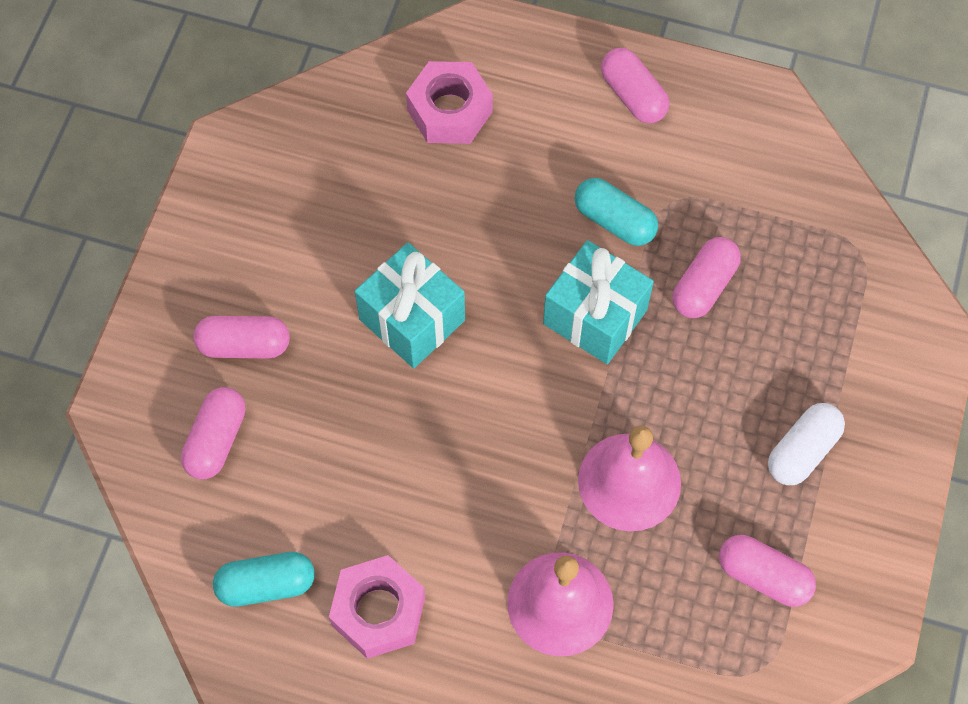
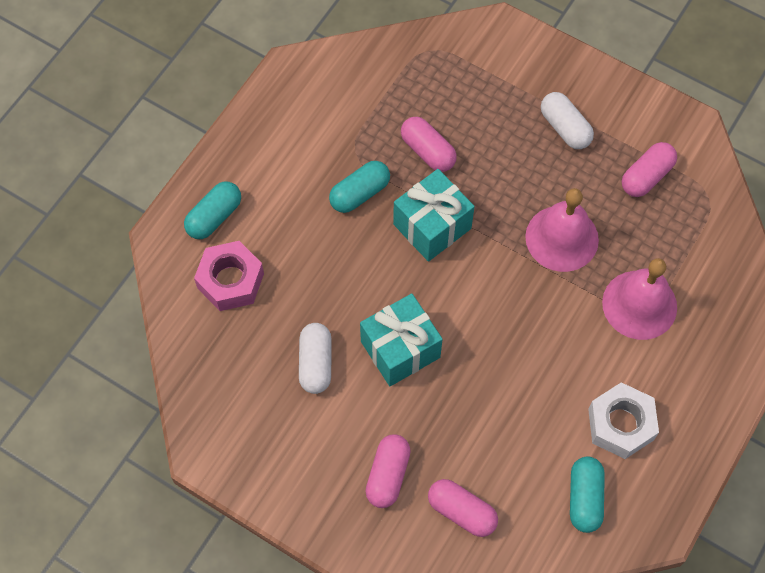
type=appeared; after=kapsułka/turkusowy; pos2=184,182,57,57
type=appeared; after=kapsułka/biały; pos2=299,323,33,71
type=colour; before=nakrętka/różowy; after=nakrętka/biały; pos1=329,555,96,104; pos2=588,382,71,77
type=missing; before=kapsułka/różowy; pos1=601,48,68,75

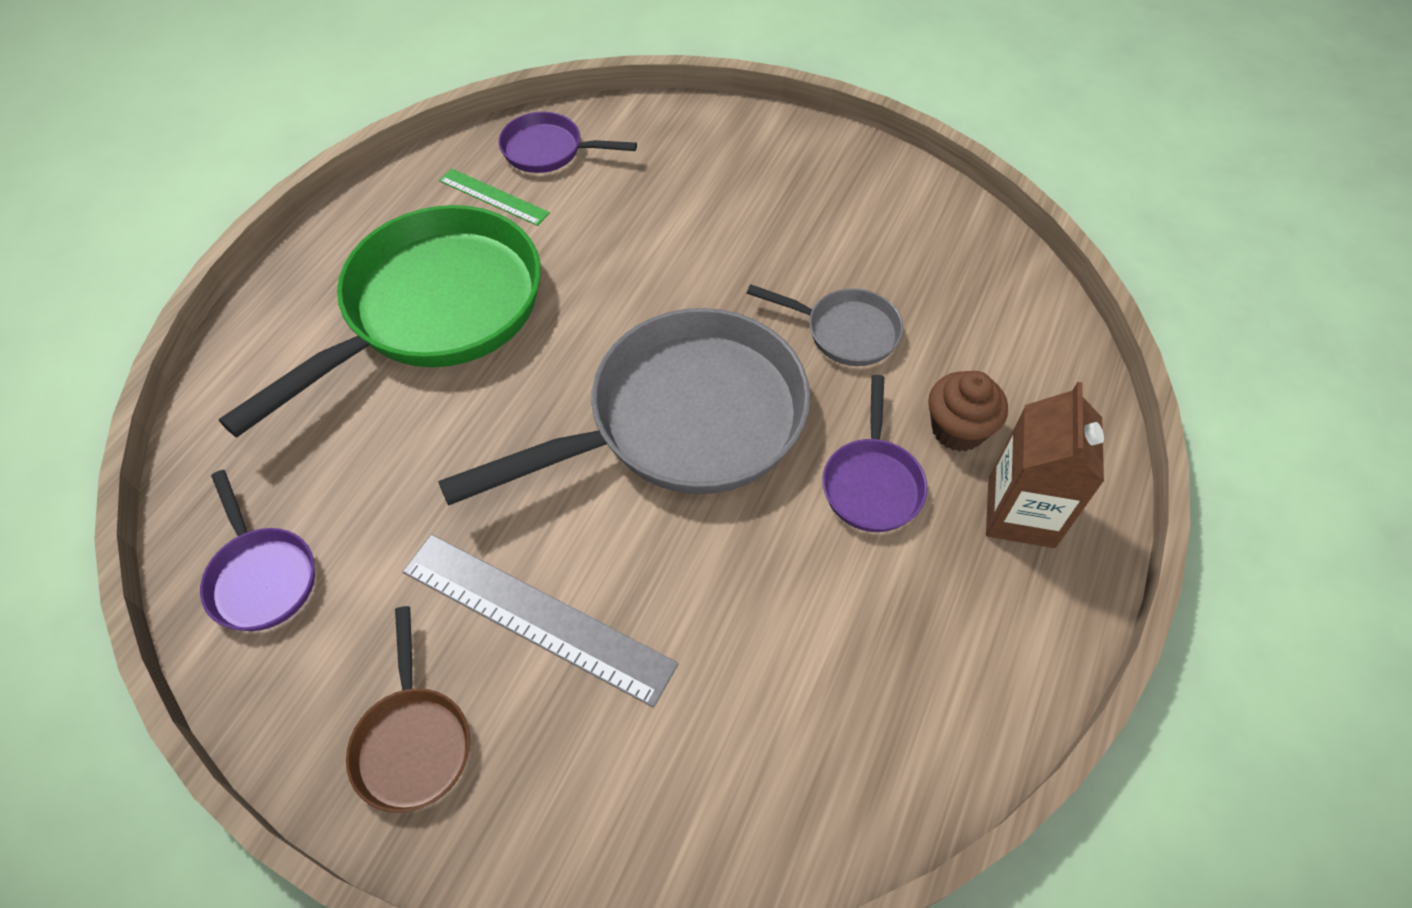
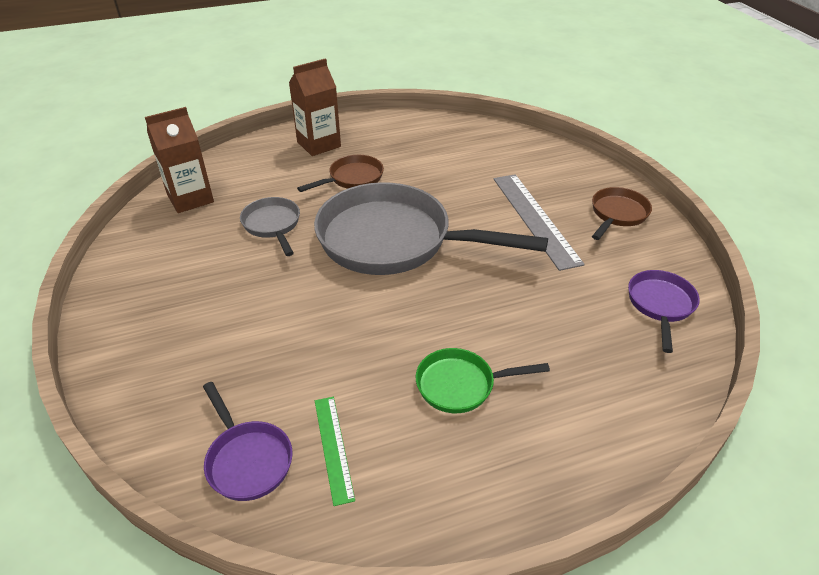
type=appeared; after=karton mleka/brązowy; pos2=145,107,69,106
type=colour; before=patelnia/fioletowy; after=patelnia/brązowy; pos1=822,375,105,157; pos2=297,155,87,37
type=size; before=patelnia/zielony; pos1=219,205,322,233; pos2=416,348,134,65; scale=0.46
type=missing; before=muffinka/brązowy; pos1=928,371,80,81

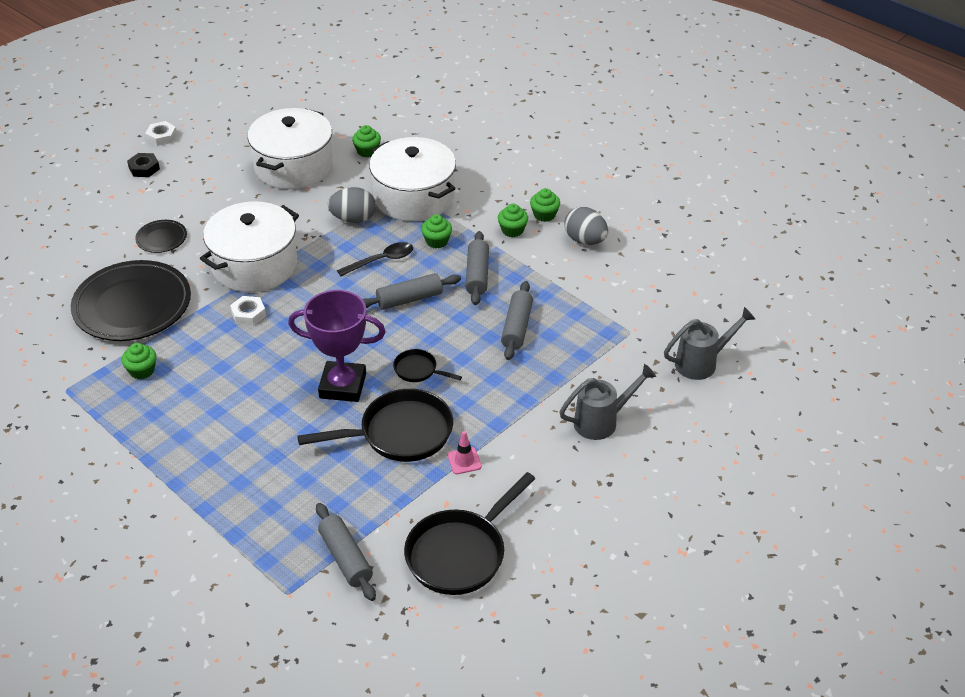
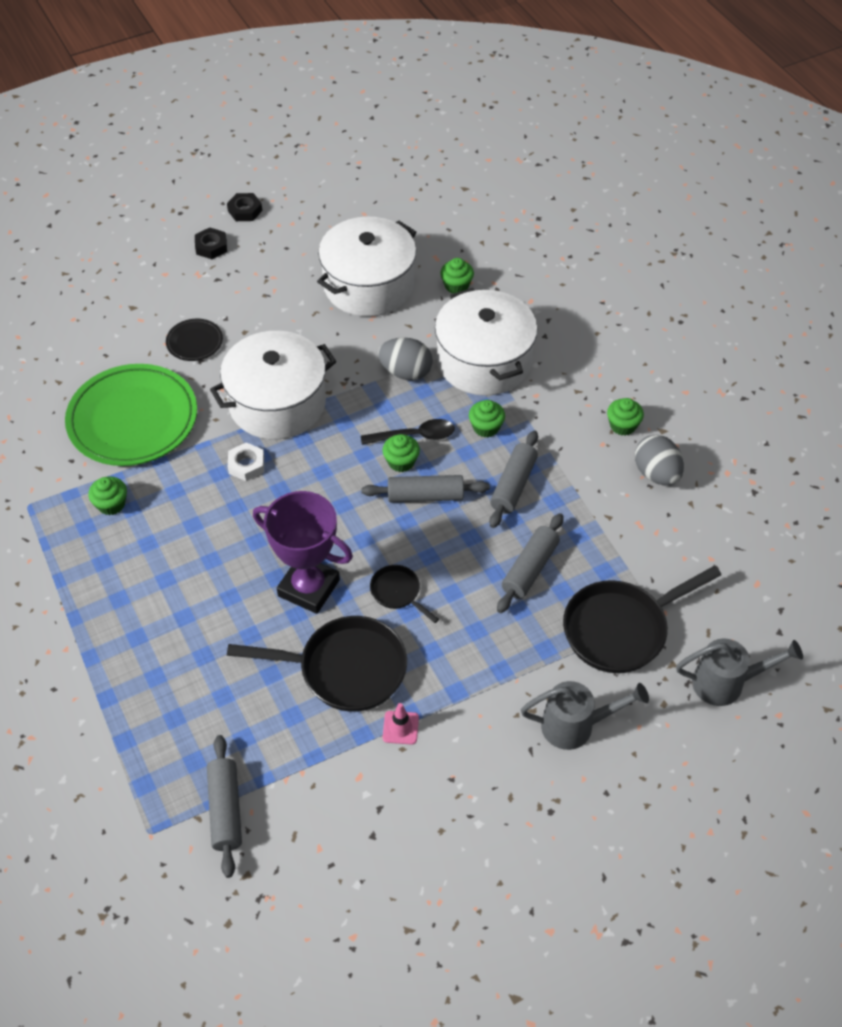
type=colour; before=talerz/czarny; after=talerz/zielony; pos1=71,260,120,81; pos2=65,364,132,102
type=colour; before=nakrętka/biały; after=nakrętka/czarny; pos1=145,121,32,25; pos2=227,193,35,28
type=relocated; before=muffinka/zielony; pos1=498,203,30,34; pos2=383,434,37,38
type=relocated; before=patelnia/czarny; pos1=404,472,131,123; pos2=563,566,158,107

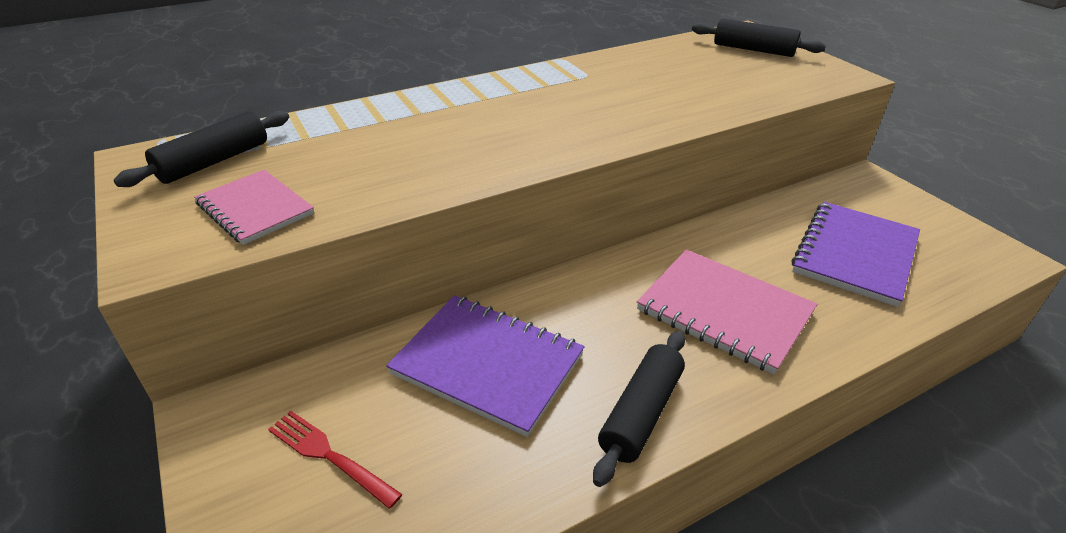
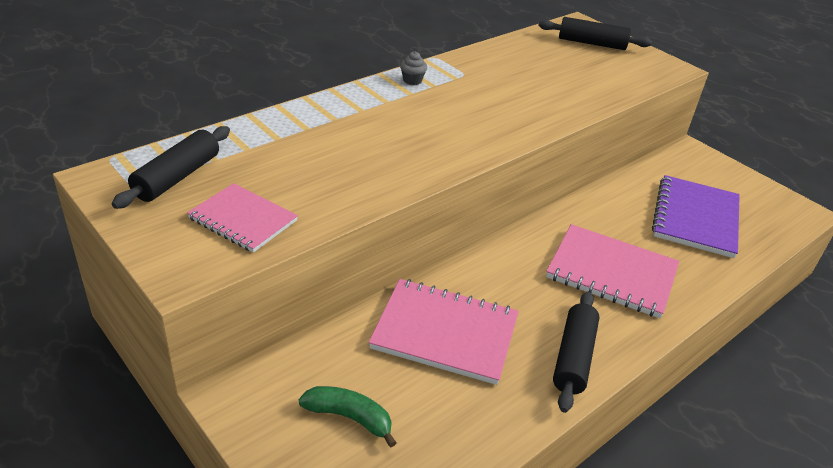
type=exchanged; before=widelec/czerwony; after=banan/zielony; pos1=268,411,134,98; pos2=299,386,97,62
type=colour; before=zeszyt/fioletowy; after=zeszyt/różowy; pos1=386,295,199,142; pos2=369,279,150,106
type=appeared; after=muffinka/szary; pos2=400,51,27,34

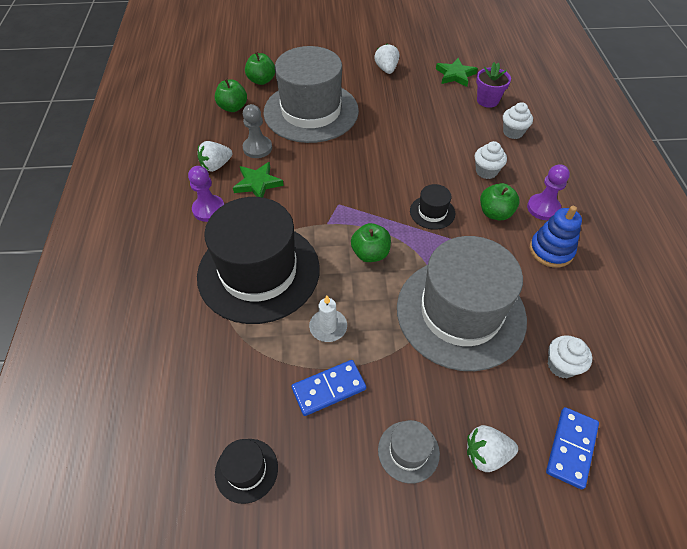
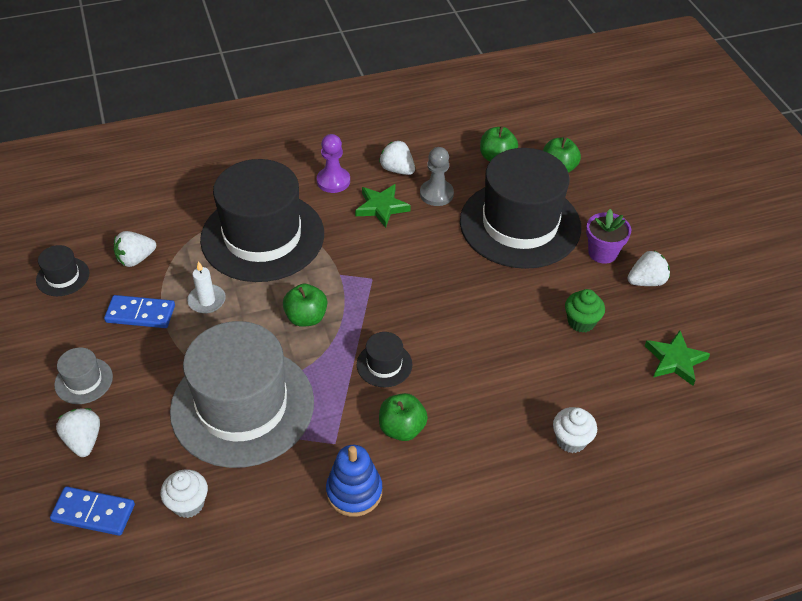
type=spun; before=kostka domina/niebieski; pos1=292,360,74,56; pos2=104,295,71,33; turn=-45
type=appeared; after=truskawka/biały; pos2=114,231,42,36
type=colour; before=kapelusz/szary; after=kapelusz/czarny; pos1=263,46,96,97; pos2=460,148,121,121
type=appeared; after=muffinka/zielony; pos2=565,289,40,44
type=relocated; before=doniczka/fioletowy; pos1=476,62,35,46; pos2=586,209,45,55
type=missing; before=muffinka/biały; pos1=475,141,32,38
type=missing; before=pionek/fioletowy; pos1=527,164,43,56

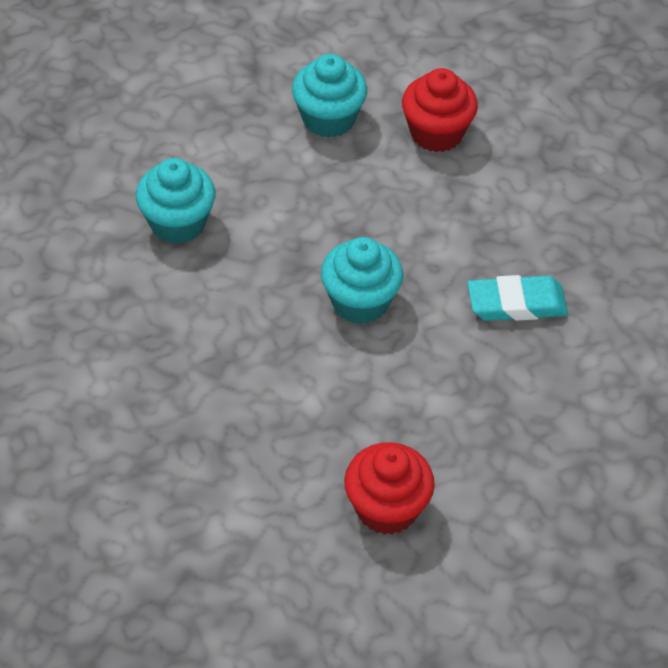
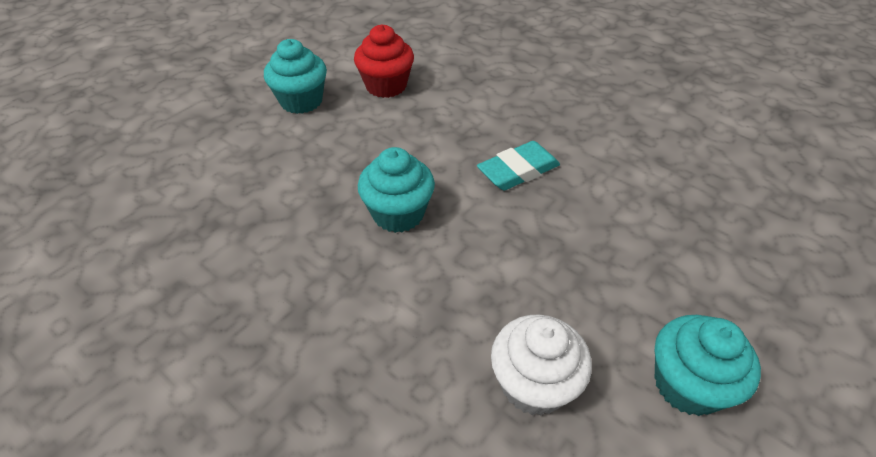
type=colour; before=muffinka/czerwony; after=muffinka/biały; pos1=344,442,91,93; pos2=491,314,101,102
type=relocated; before=muffinka/turkusowy; pos1=136,158,80,86; pos2=655,315,106,101

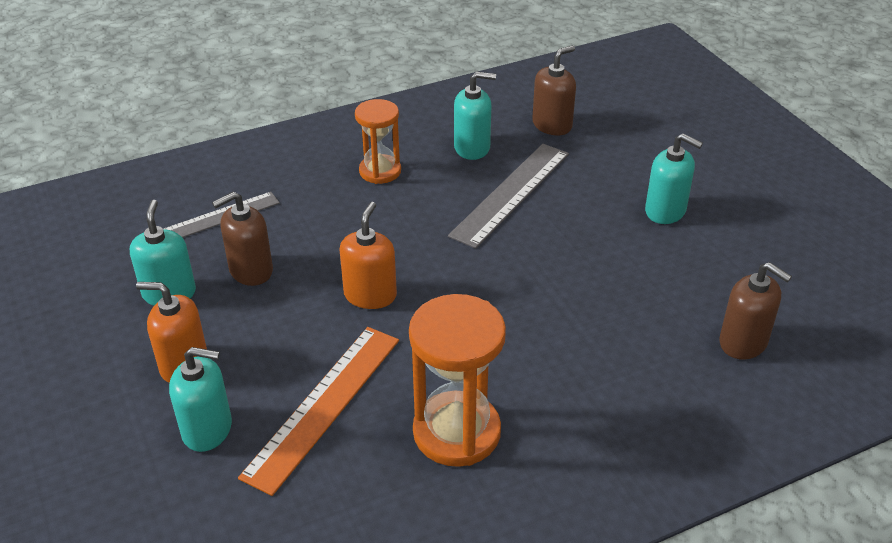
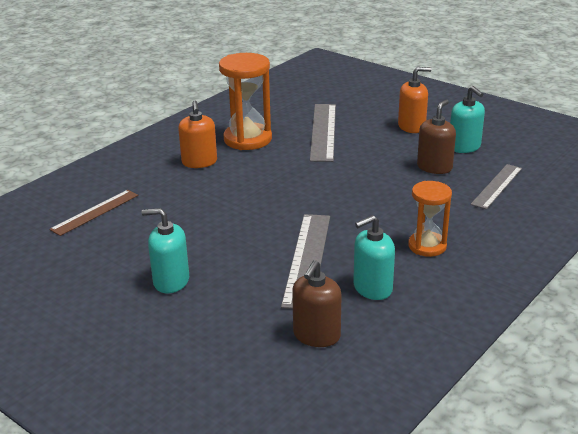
type=exchanged; before=dozownik mydła/brązowy; after=linijka/brązowy; pos1=719,262,73,98; pos2=49,190,90,46
type=relocated; before=dozownik mydła/pomarańczowy; pos1=340,202,57,107; pos2=178,101,39,67
type=colour; before=linijka/pomarańczowy; after=linijka/szary; pos1=238,327,161,169; pos2=310,104,26,58
type=missing; before=dozownik mydła/turkusowy; pos1=169,347,63,105

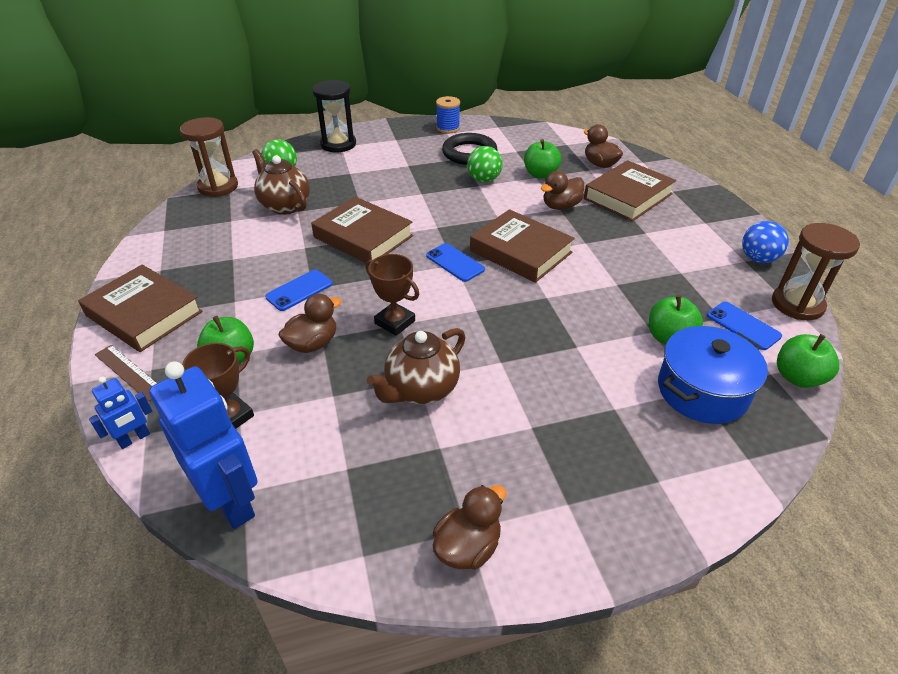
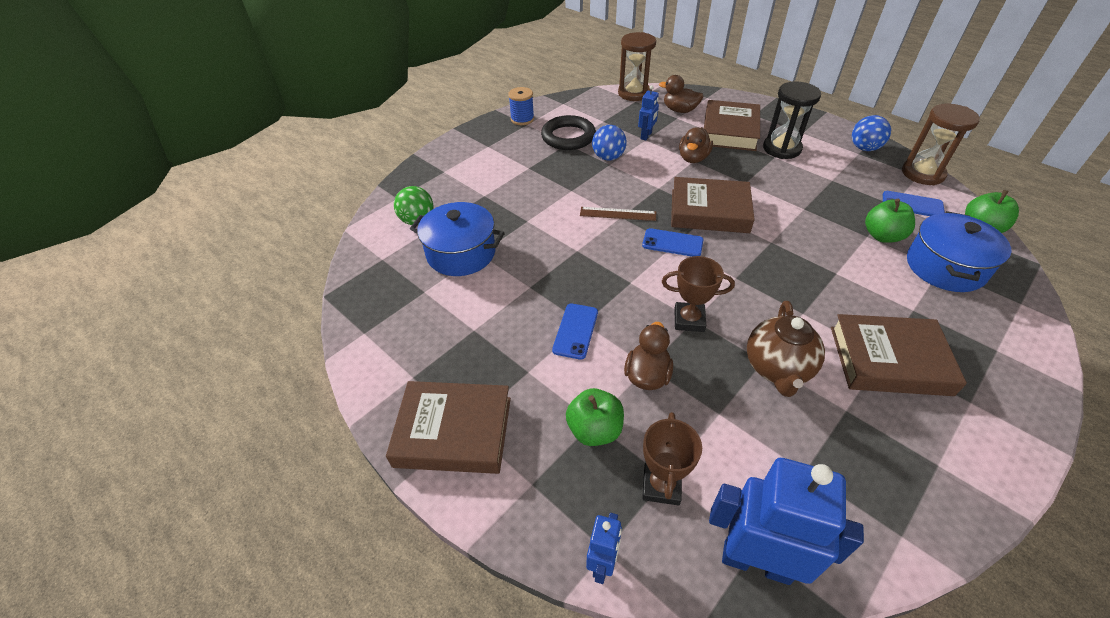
type=exchanged; before=imbryk/brązowy; after=garnek/niebieski; pos1=252,149,58,66; pos2=410,202,95,74
type=relocated; before=linijka/brązowy; pos1=95,345,62,57; pos2=580,207,76,14
type=colour; before=piłka/zielony; after=piłka/niebieski; pos1=467,146,35,36; pos2=592,125,35,36
type=relocated; before=klepsydra/brązowy; pos1=180,117,58,80; pos2=618,32,38,69
type=exchanged; before=jabłko/zielony; after=robot/niebieski; pos1=524,139,37,40; pos2=638,85,21,55
type=relocated; before=klepsydra/czarny; pos1=312,80,44,72; pos2=763,81,58,78
type=relocated; before=książka/brązowy; pos1=311,197,102,66; pos2=831,314,136,82
type=missing; before=kaczka/brązowy; pos1=433,485,73,85

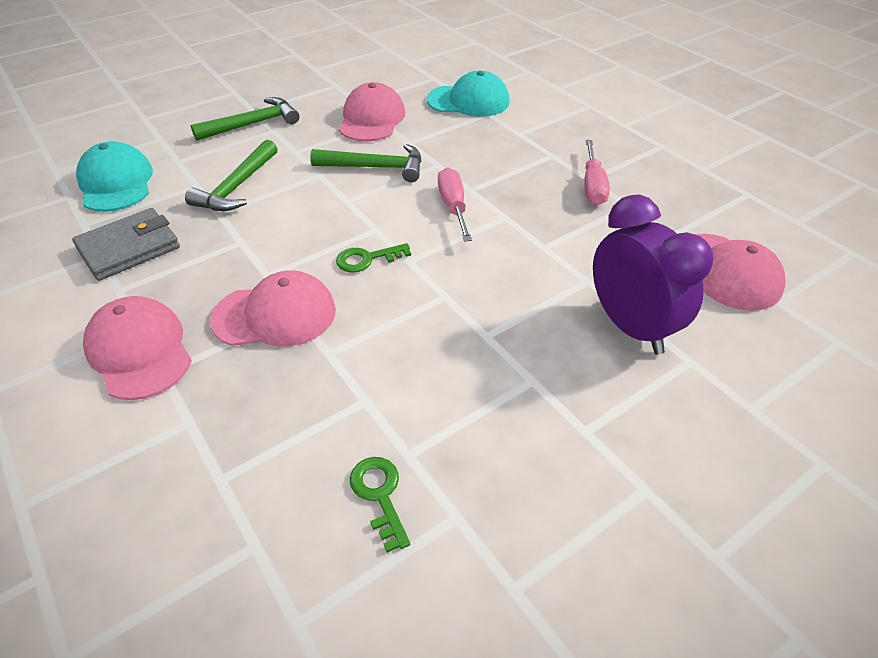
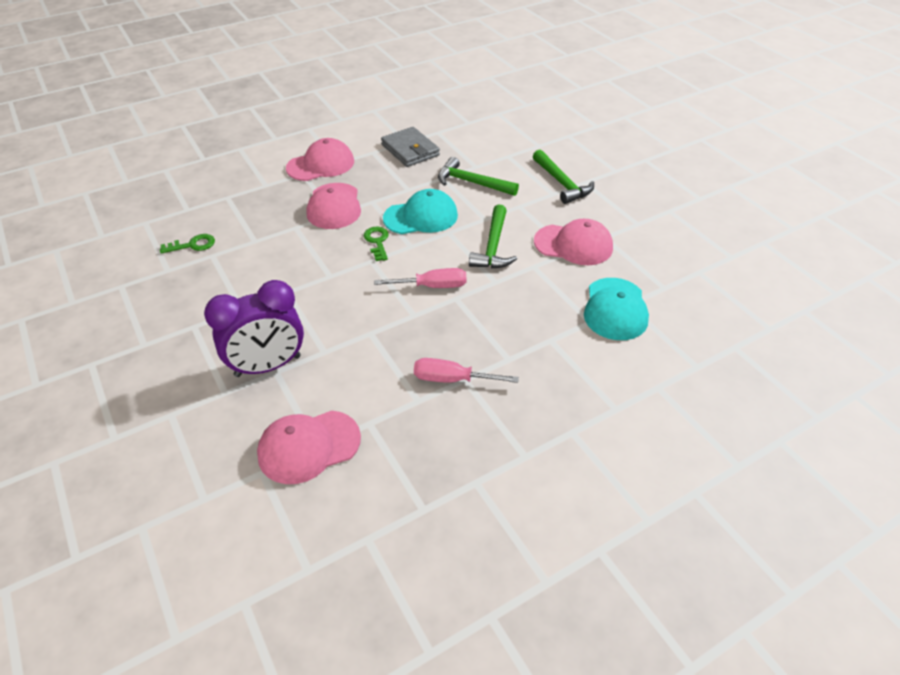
type=relocated; before=czapka/turkusowy; pos1=76,141,77,71; pos2=383,189,75,45

